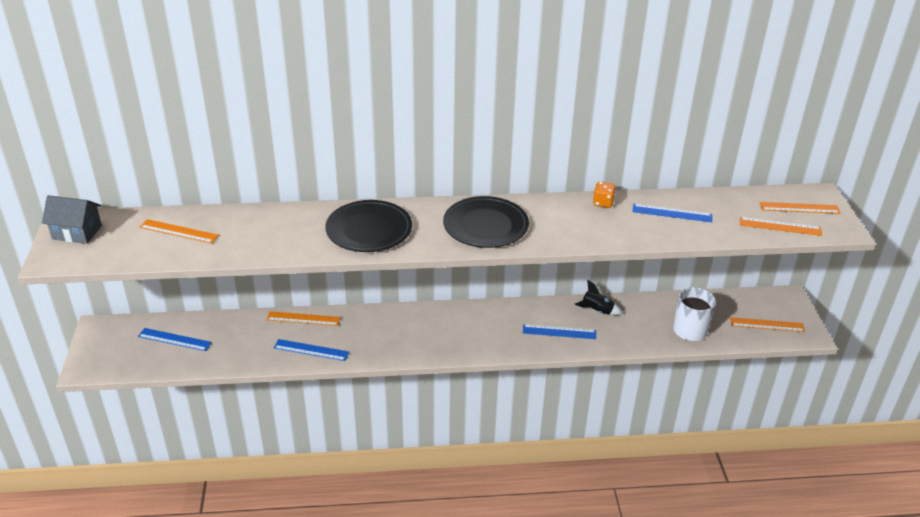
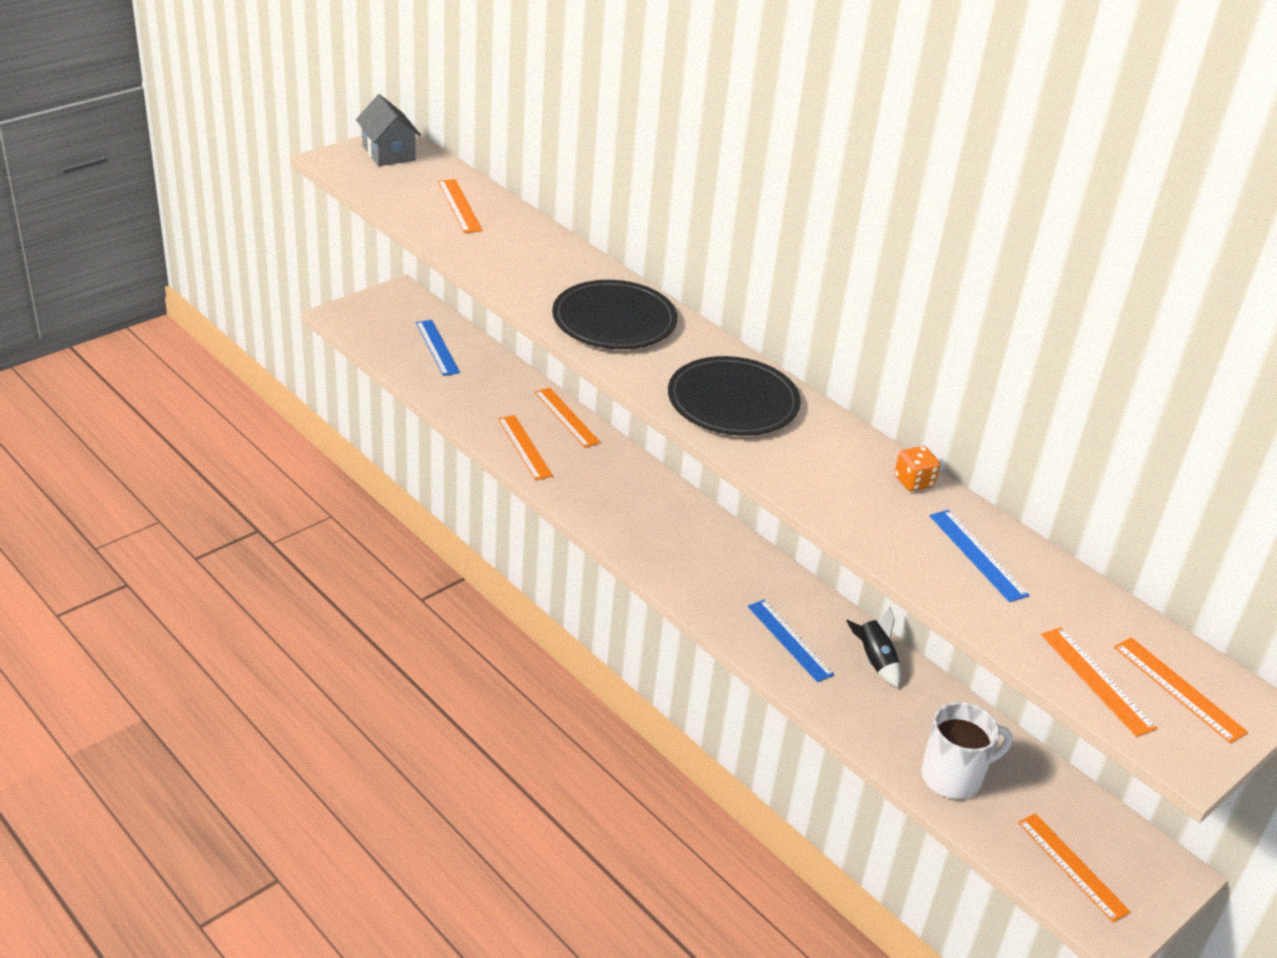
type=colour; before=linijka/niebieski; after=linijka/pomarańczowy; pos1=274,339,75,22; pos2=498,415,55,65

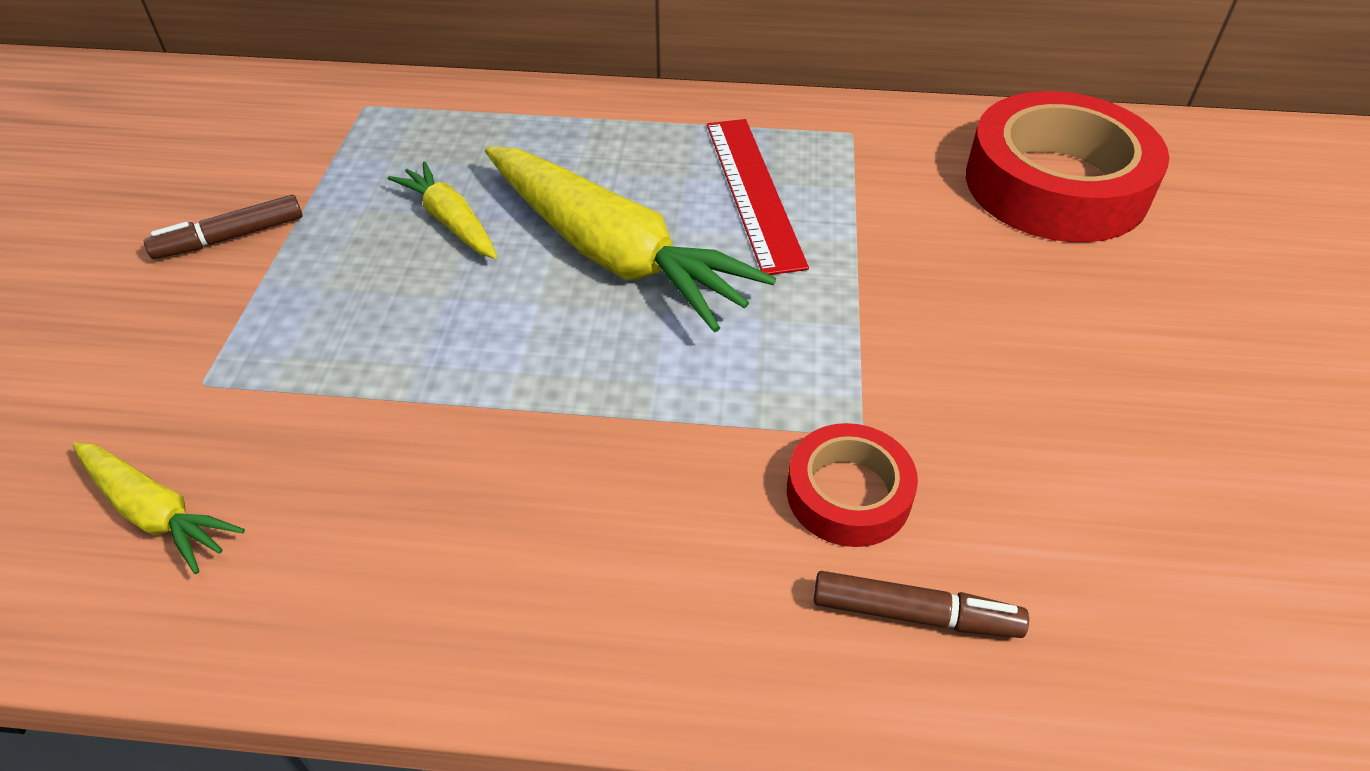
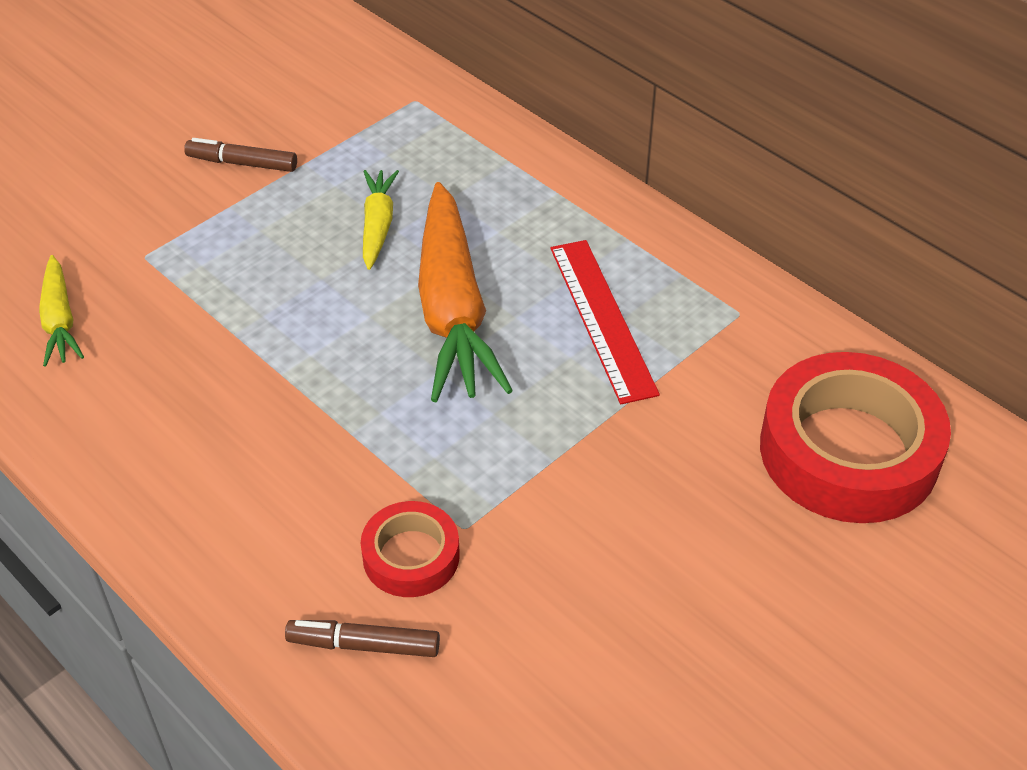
type=spun; before=flamaster/brązowy; pos1=814,571,215,67; pos2=285,620,155,37; turn=135
type=colour; before=marchewka/żółty; after=marchewka/pomarańczowy; pos1=485,146,291,187; pos2=418,182,95,220
type=spun; before=linijka/czerwony; pos1=707,119,102,156; pos2=550,240,110,164; turn=-45

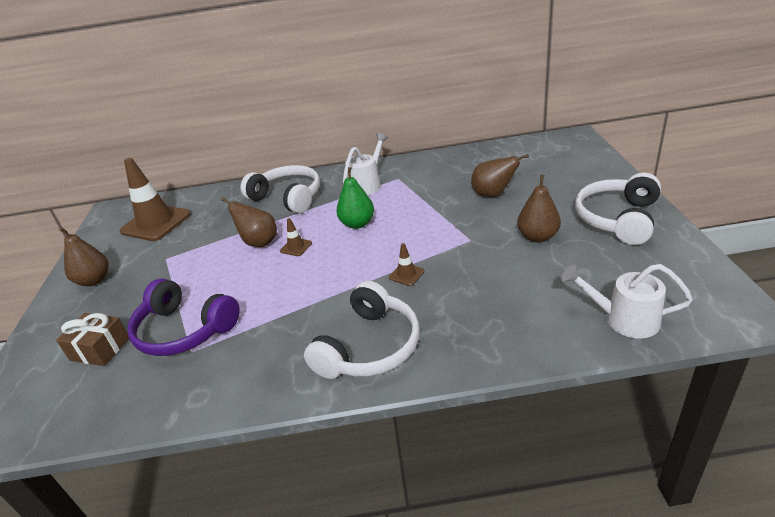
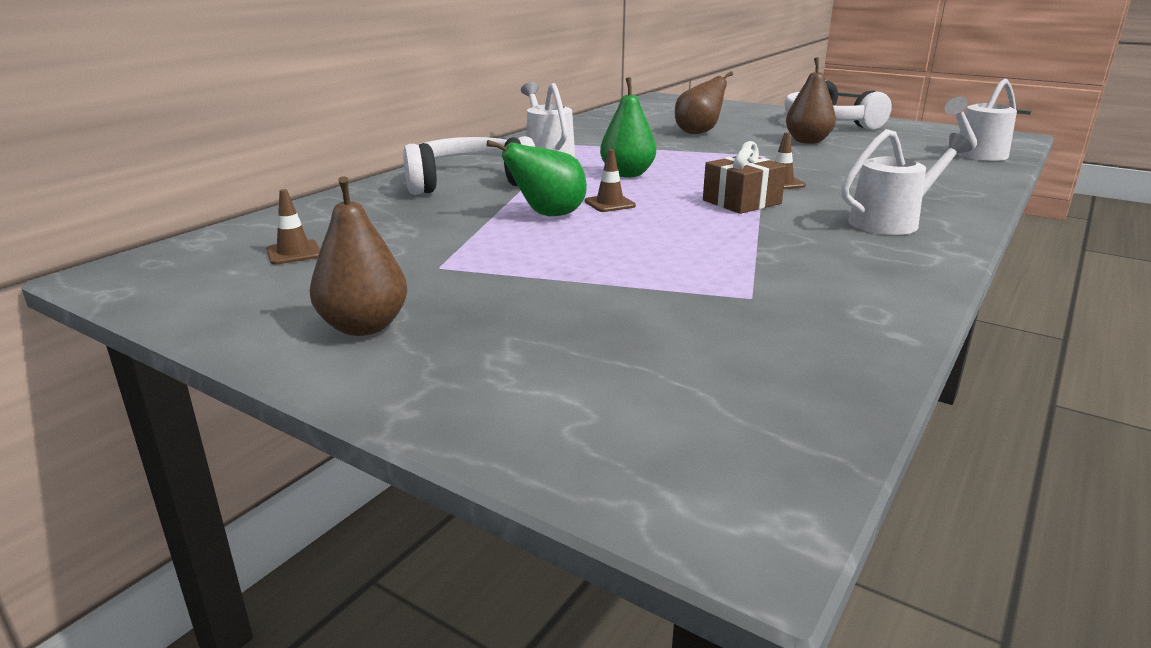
type=size; before=pachołek/brązowy; pos1=119,158,72,83; pos2=266,189,54,76; scale=0.42
type=colour; before=gruszka/brązowy; after=gruszka/zielony; pos1=221,197,56,50; pos2=487,140,100,76
type=relocated; before=prezent/brązowy; pos1=56,313,73,53; pos2=703,141,83,73
type=exchanged; before=słuchawki/biały; after=konewka/biały; pos1=304,281,116,98; pos2=841,129,131,106
type=missing; before=słuchawki/fioletowy; pos1=127,278,113,78

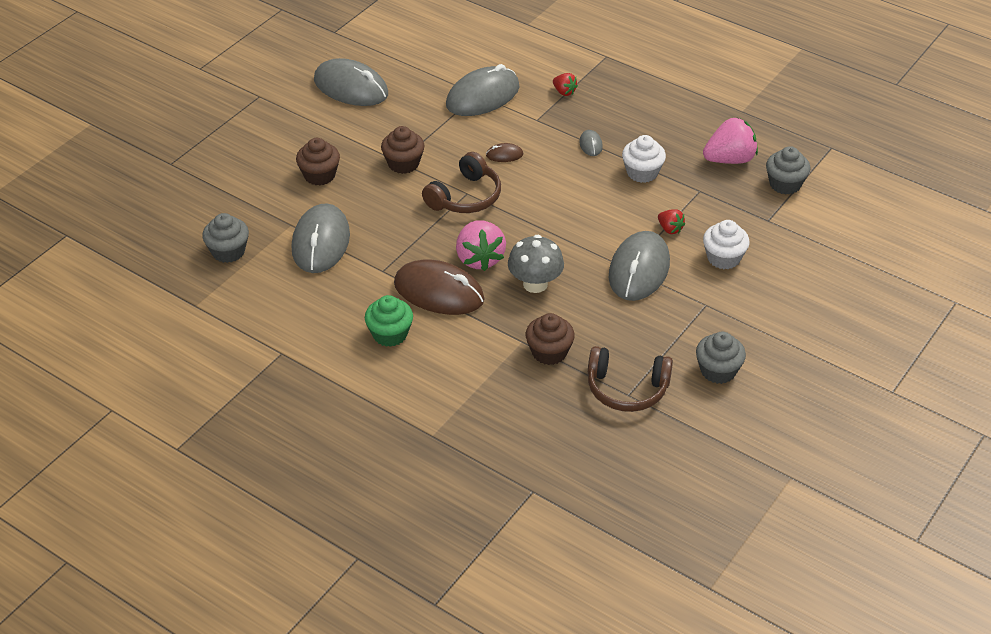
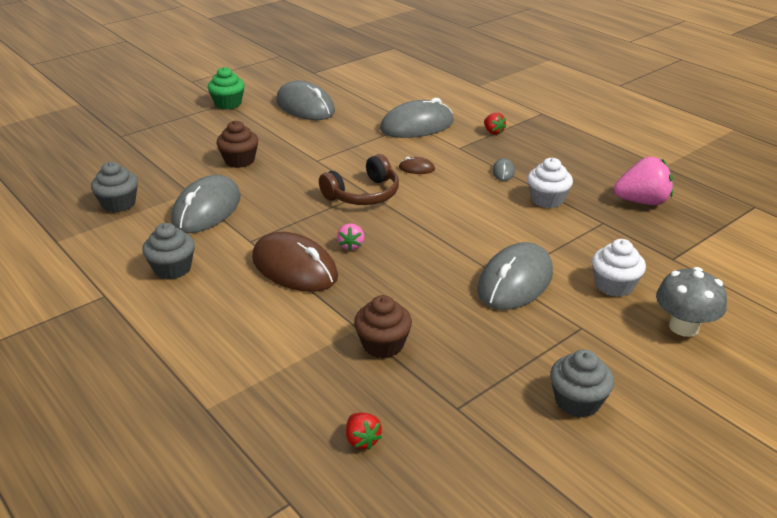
type=relocated; before=muffinka/szary; pos1=766,146,44,49; pos2=142,223,53,57
type=relocated; before=muffinka/zielony; pos1=365,295,48,52; pos2=208,67,37,42
type=size; before=truskawka/różowy; pos1=456,221,50,50; pos2=337,223,27,28; scale=0.52
type=relocated; before=truskawka/czerwony; pos1=658,209,27,25; pos2=346,413,36,37
type=relocated; before=grzyb/szary; pos1=508,235,56,58; pos2=656,267,71,70
type=missing; before=muffinka/brązowy; pos1=381,126,43,48
type=missing; before=słuchawki/brązowy; pos1=588,346,85,66

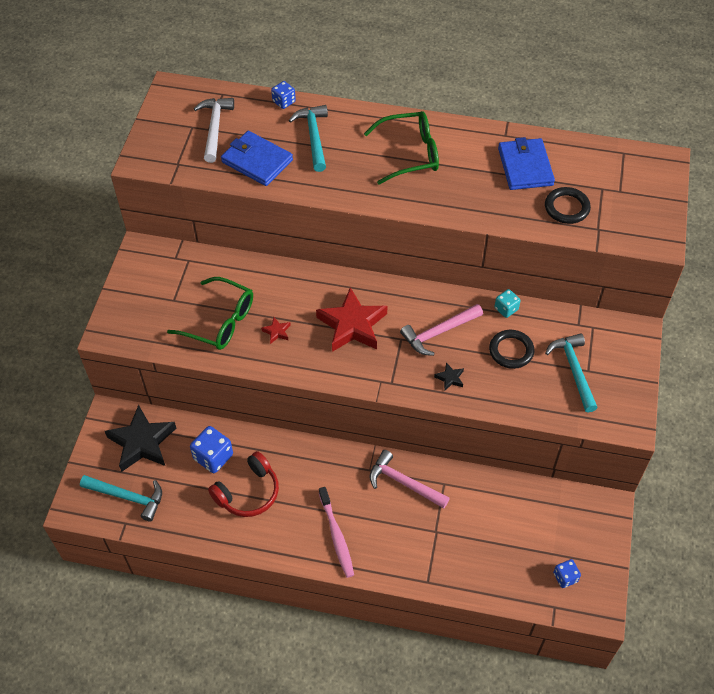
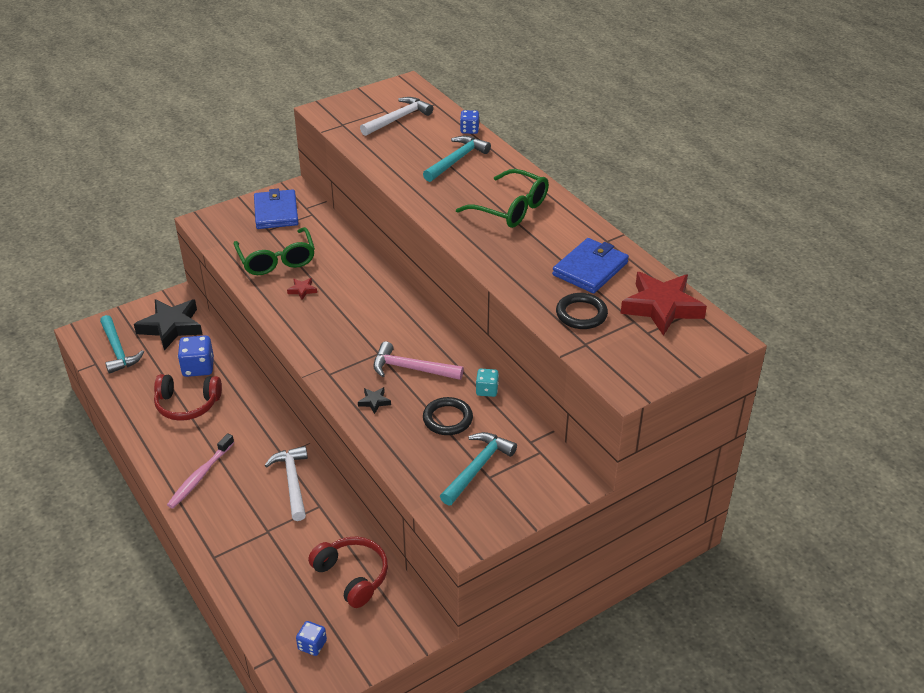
type=relocated; before=portfel/niebieski; pos1=221,131,72,55; pos2=254,189,45,40
type=colour; before=młotek/różowy; after=młotek/biały; pos1=369,450,81,59; pos2=265,446,43,75
type=appeared; after=słuchawki/czerwony; pos2=308,537,80,71
type=relocated; before=gwiazda/czerwony; pos1=316,287,72,65; pos2=620,272,87,64

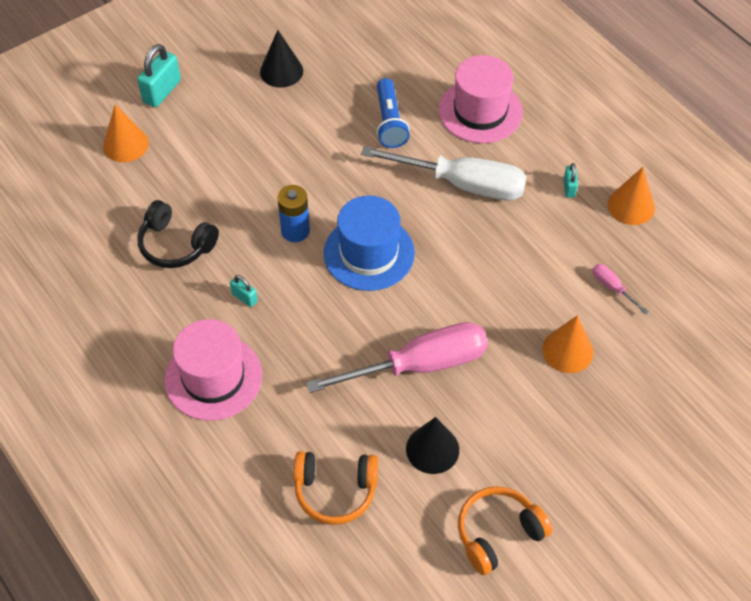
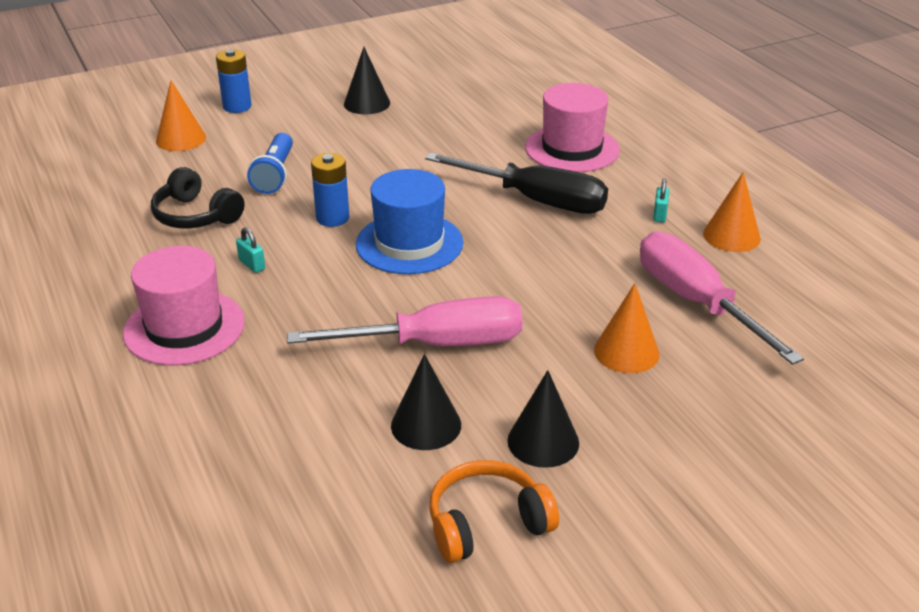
type=exchanged; before=kłódka/turkusowy; after=bateria/niebieski; pos1=137,44,44,63; pos2=216,49,36,64
type=relocated; before=latarka/niebieski; pos1=377,78,33,70; pos2=247,133,46,61
type=colour; before=śrubokręt/biały; after=śrubokręt/czarny; pos1=361,146,166,55; pos2=425,153,183,61
type=appeared; after=stożek/czarny; pos2=507,370,72,98
type=size; before=śrubokręt/różowy; pos1=593,264,56,51; pos2=640,231,164,134; scale=2.46
type=missing; before=słuchawki/pomarańczowy; pos1=294,451,84,74

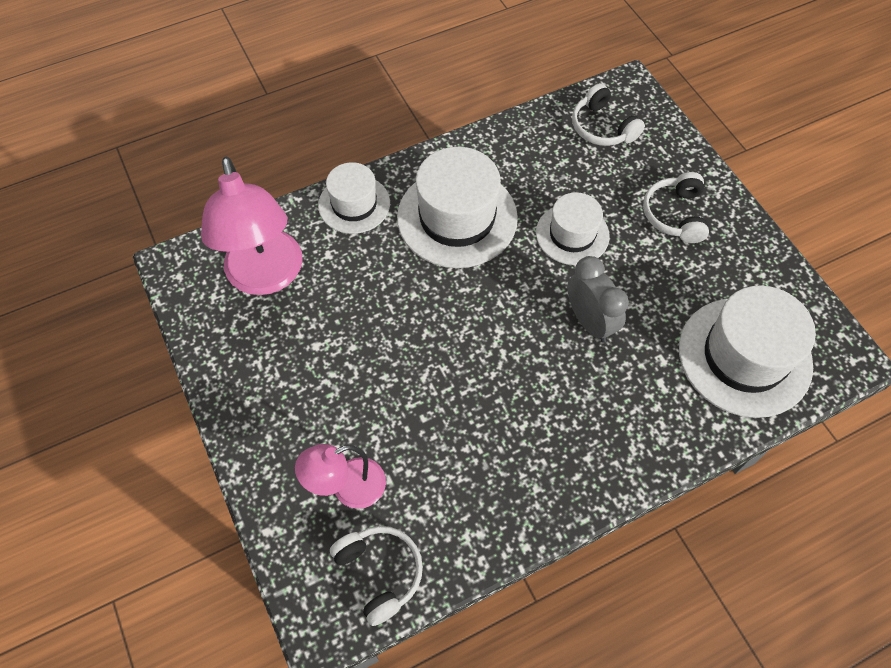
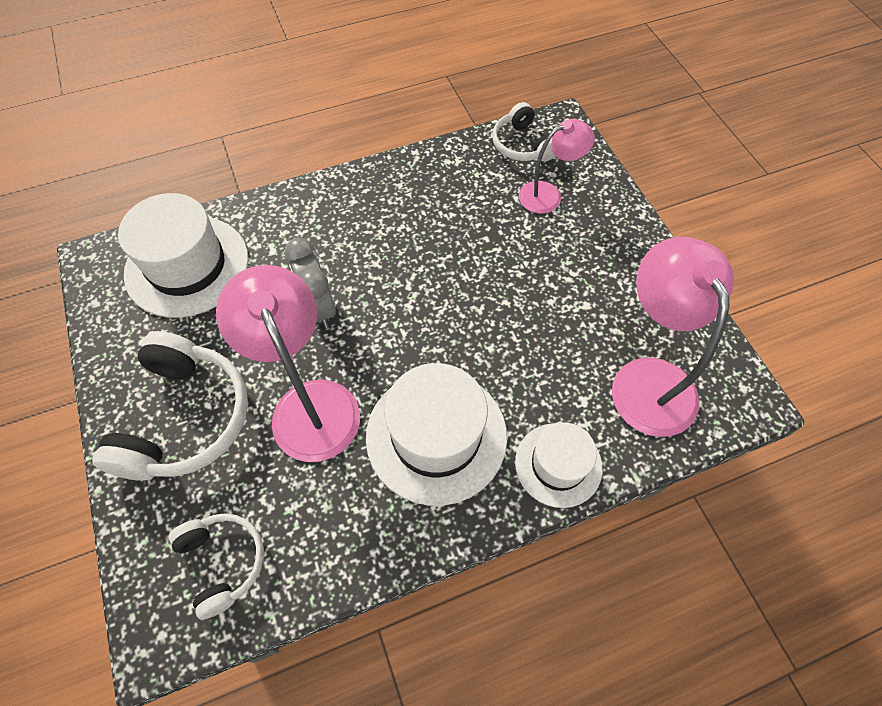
type=size; before=słuchawki/biały; pos1=643,172,66,71; pos2=92,331,156,150; scale=1.72
type=exchanged; before=kapelusz/biały; after=lampka/różowy; pos1=536,192,73,73; pos2=216,265,144,197

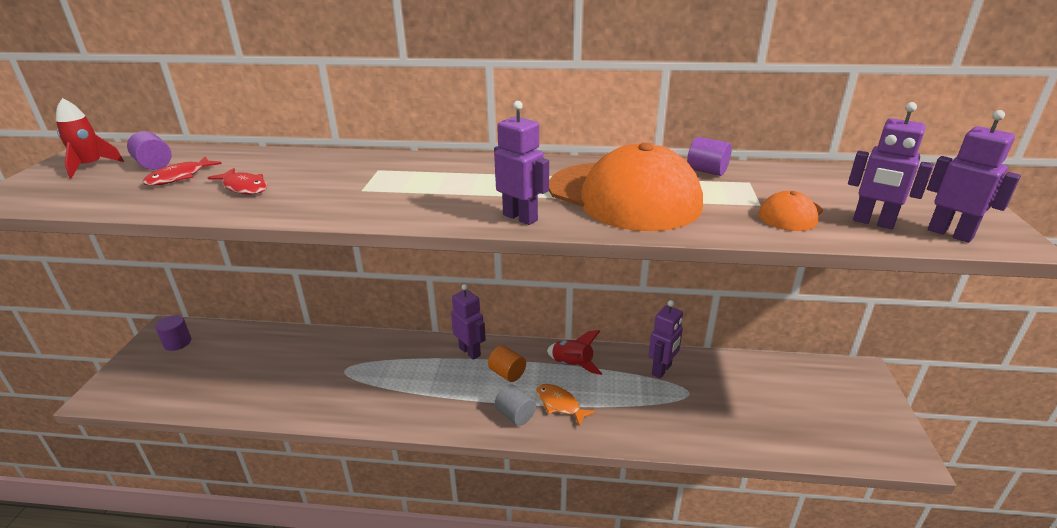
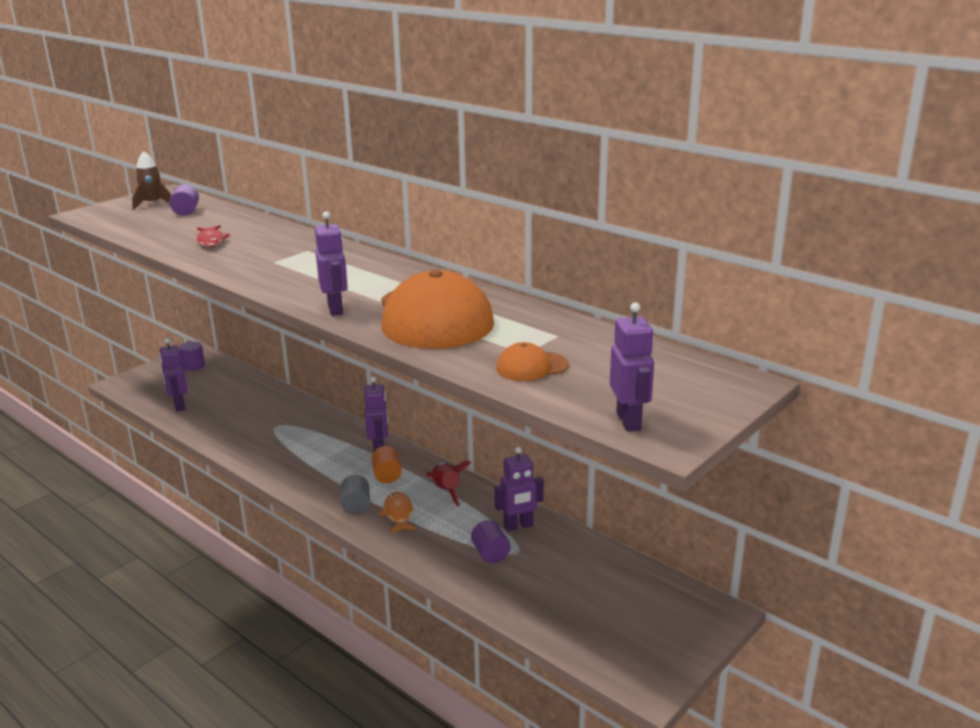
type=colour; before=rakieta/czerwony; after=rakieta/brązowy; pos1=56,98,68,80; pos2=132,151,40,59
type=relocated; before=robot/fioletowy; pos1=848,102,85,127; pos2=159,338,28,73
type=relocated; before=walec/fioletowy; pos1=687,137,45,39; pos2=471,520,40,43
type=missing; before=ryba/czerwony; pos1=142,157,80,29

